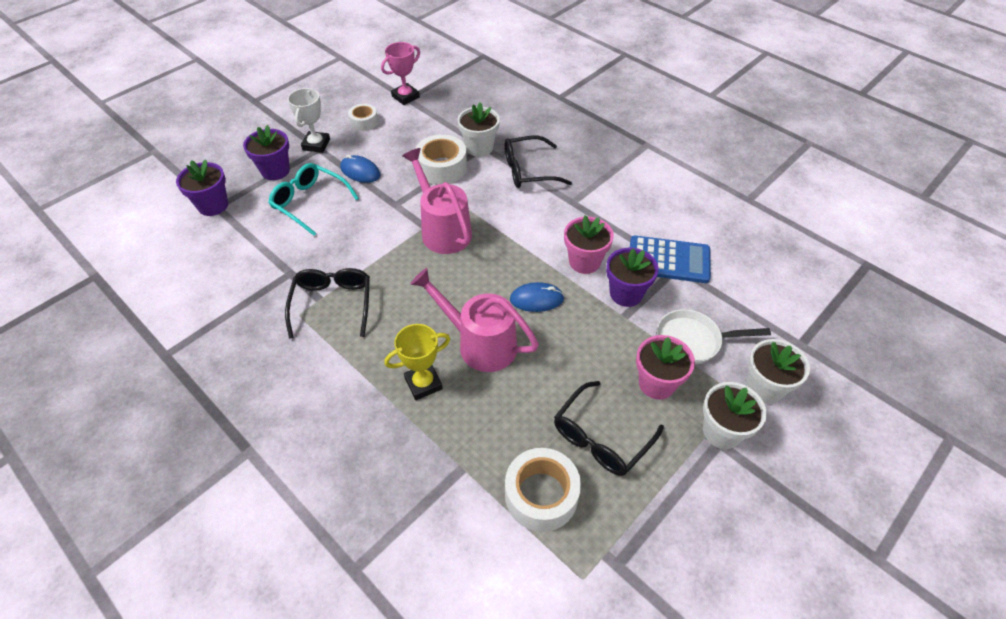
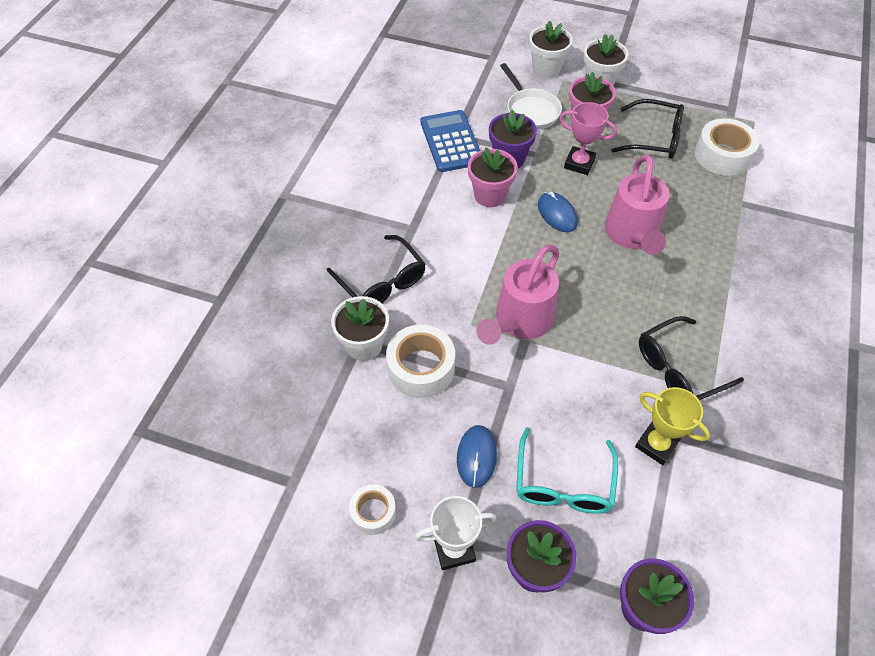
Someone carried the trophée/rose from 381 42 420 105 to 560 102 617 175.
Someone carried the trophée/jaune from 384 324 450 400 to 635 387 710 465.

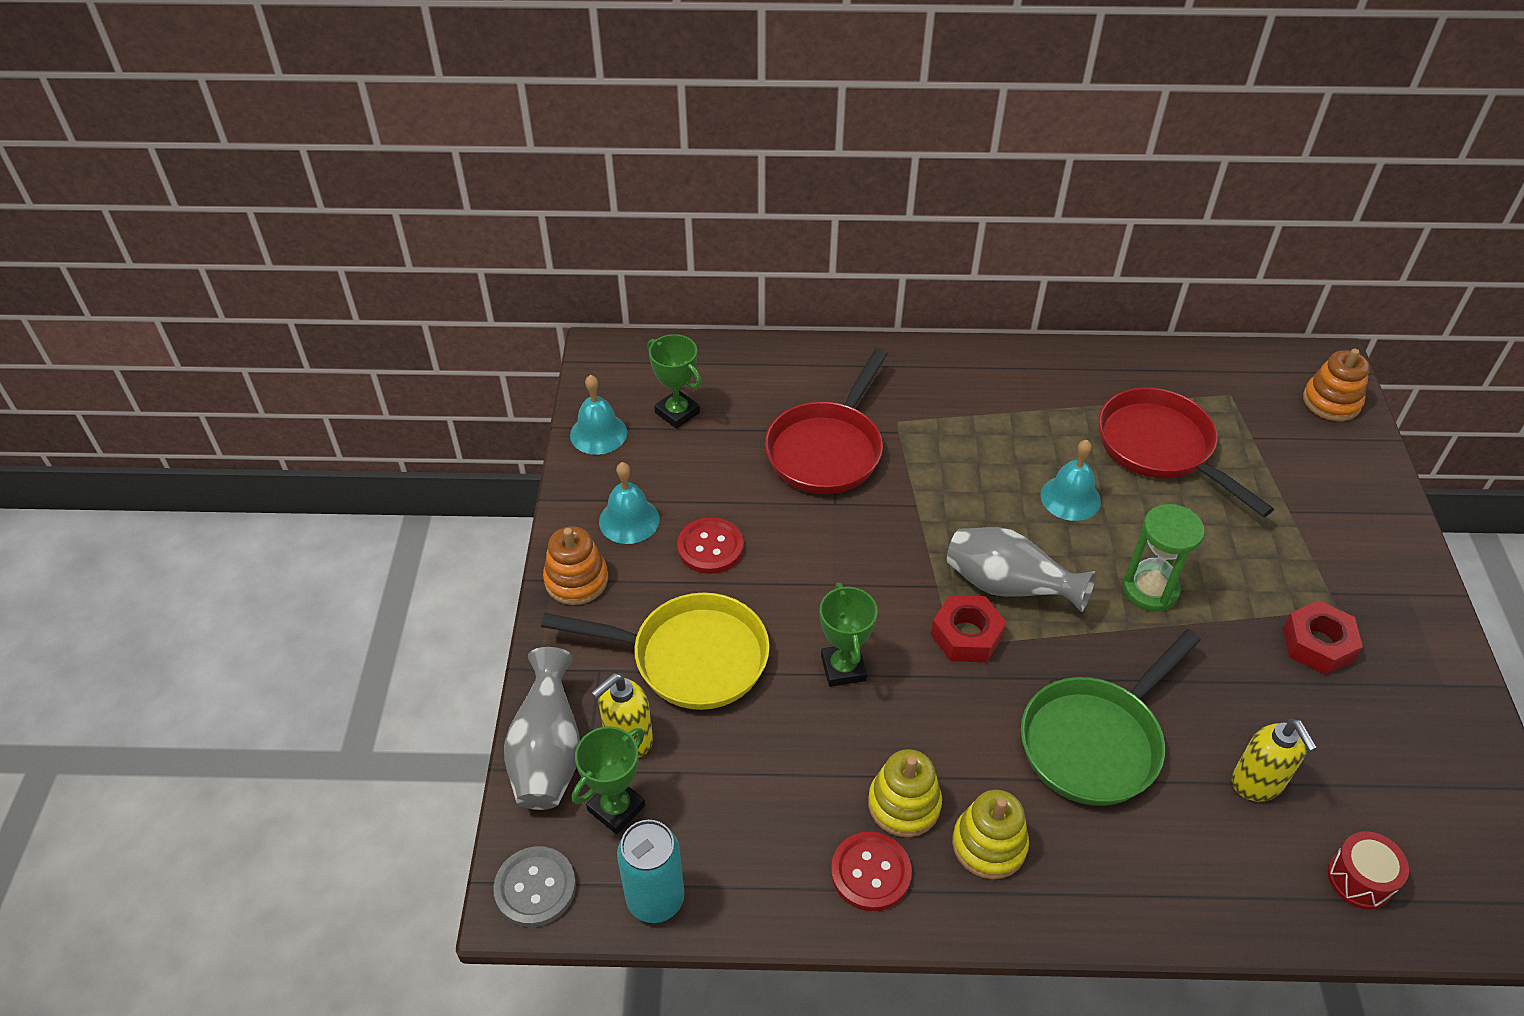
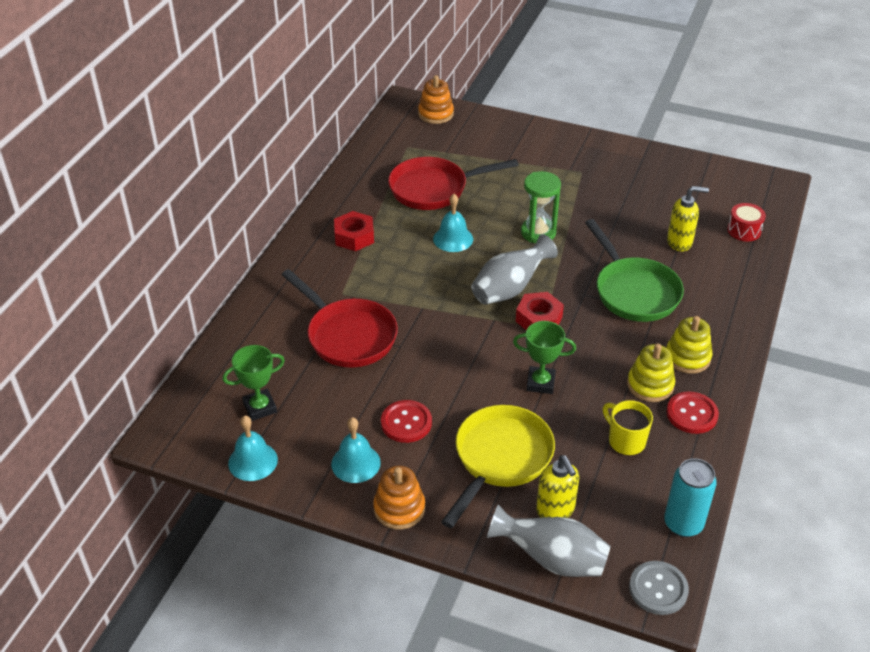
Someone carried the écrou/rouge from 1283 600 1363 675 to 334 211 374 251.
Someone put down the tasse/jaune at 603 400 653 456.
Someone took away the trophée/vert at 572 726 645 834.

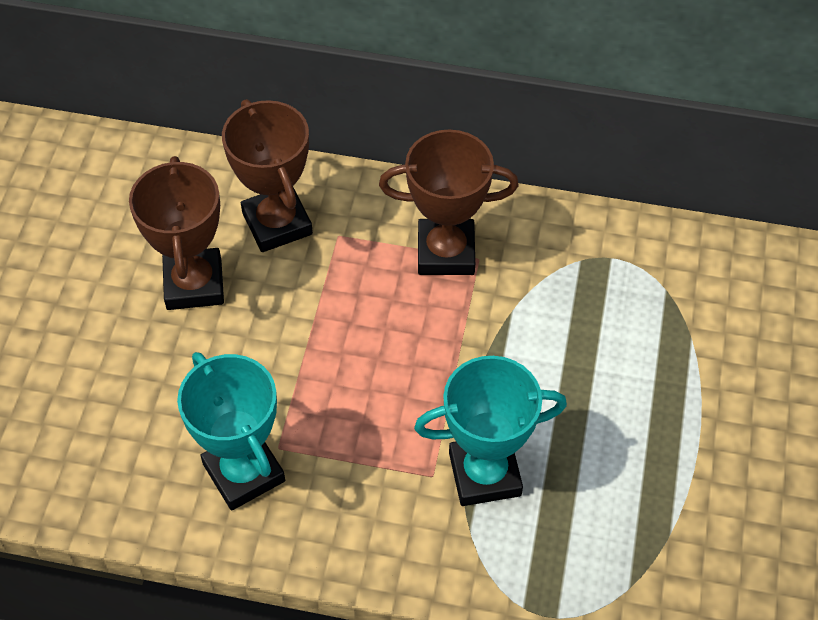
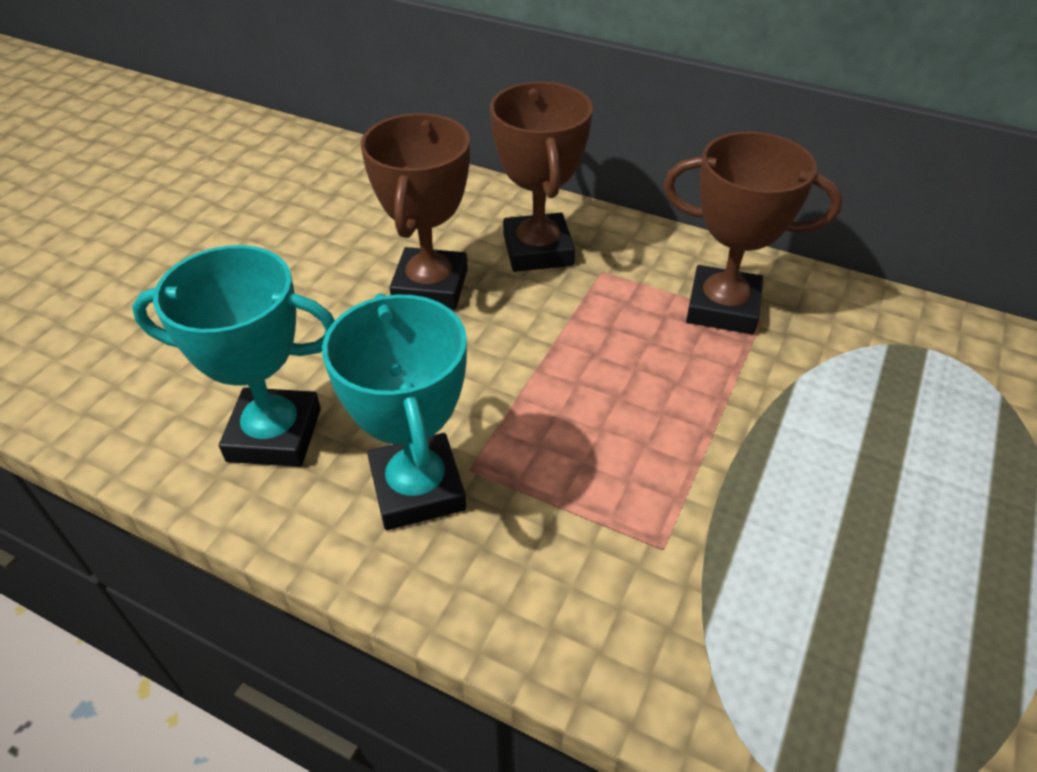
Someone carried the trophée/turquoise from 414 356 567 506 to 132 245 335 467.

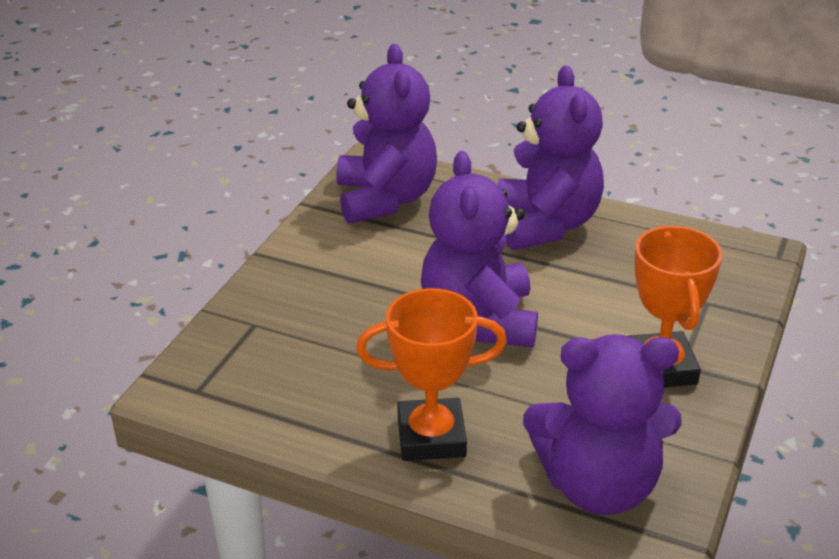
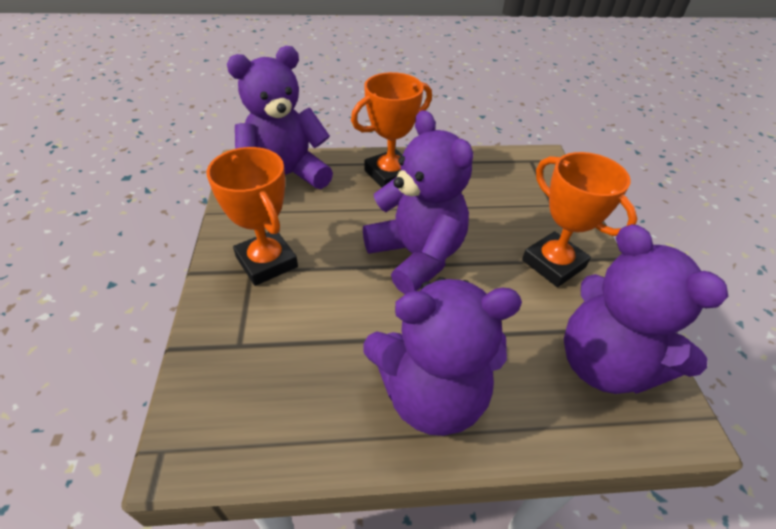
Someone rotated the ours en peluche/violet at 497 66 604 250 by 60 degrees counterclockwise.
Someone put down the trophée/orange at 522 152 637 287.

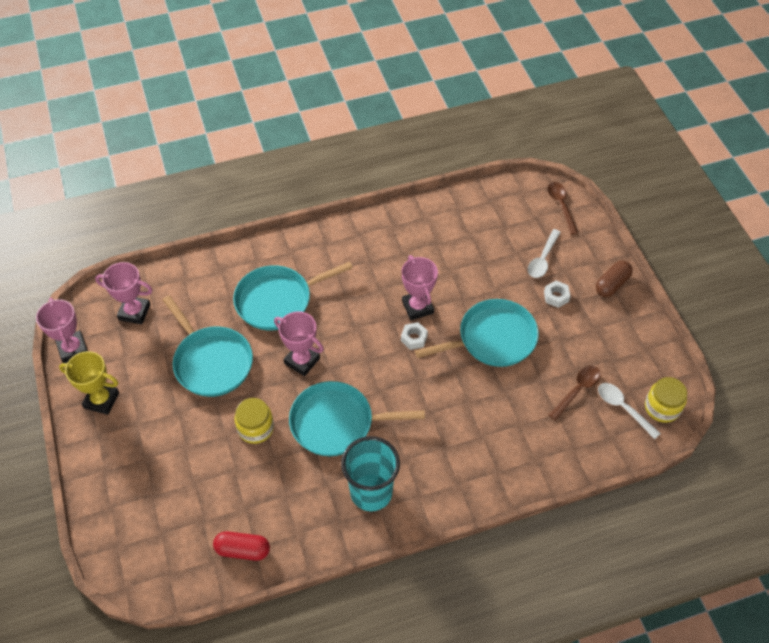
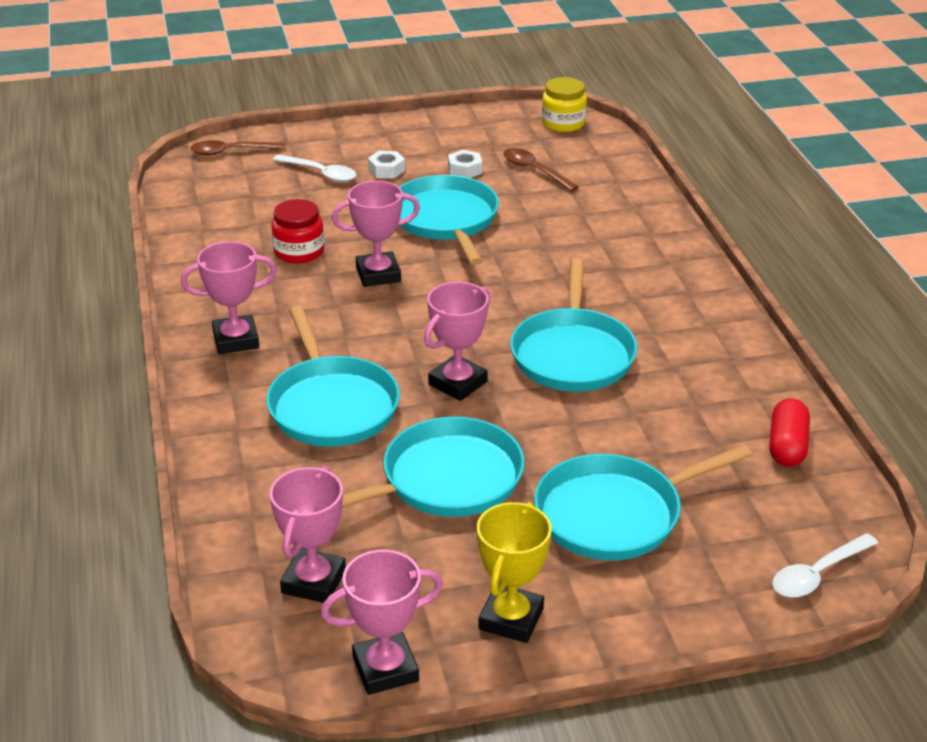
Someone put down the trophée/rose at 181 241 277 354.
Someone put down the bocal/rouge at 271 199 324 263.
Someone carried the écrou/blanc from 401 322 428 350 to 448 150 482 178.
Someone put down the poêle/turquoise at 534 445 752 560.
Someone carried the cuillère/blanc from 598 383 661 439 to 772 533 878 598.
Someone took away the bocal/jaune at 234 398 274 444.
Someone took away the gobelet/turquoise at 341 436 400 511.
Someone took away the gélule/marron at 596 260 633 297.

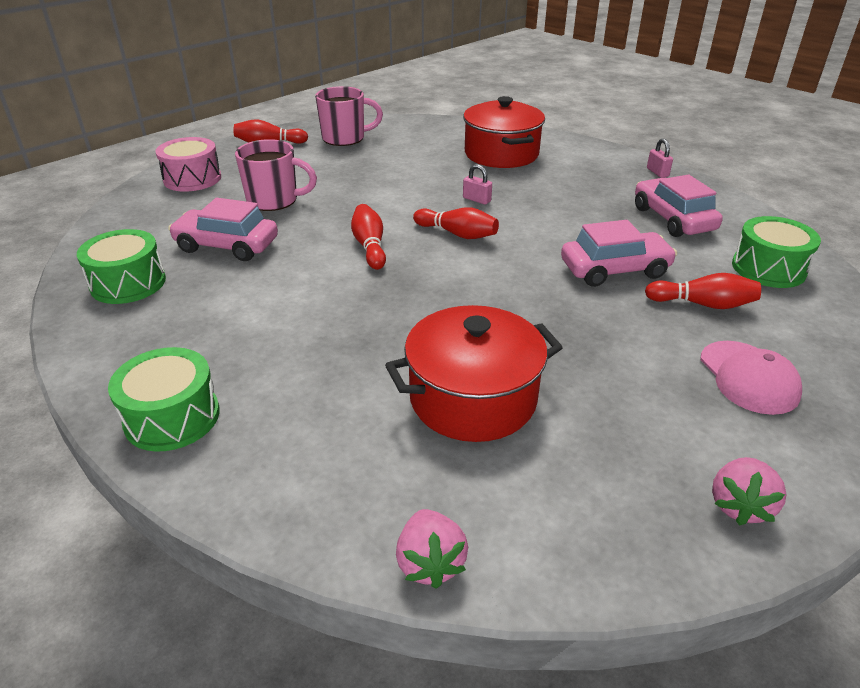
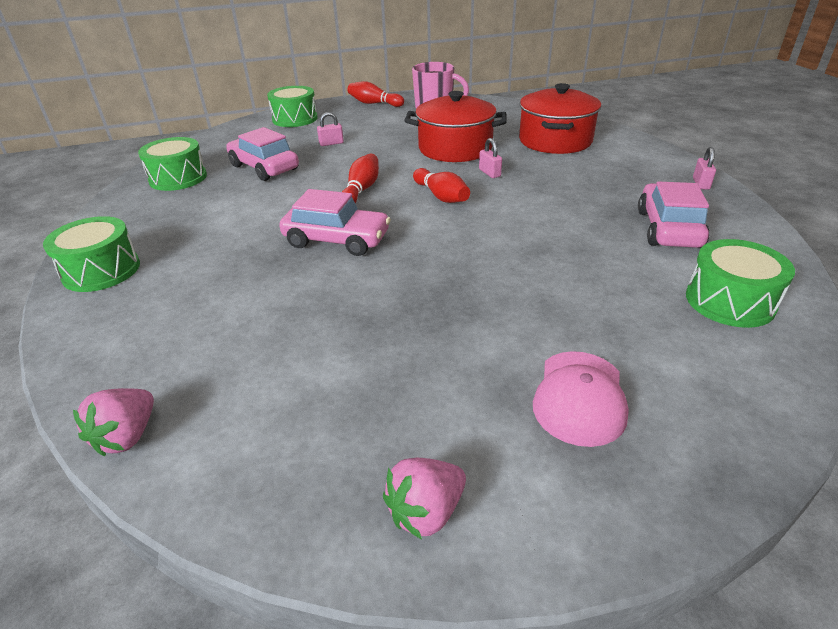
Someone repainted the tambour/rose at 155 137 221 192, which became the tambour/vert at 267 86 318 127.
Someone carried the voiture/rose from 561 220 677 287 to 279 189 391 256.
Someone swapped the tasse/rose at 235 139 317 211 for the cadenas/rose at 317 112 344 146.
Someone carried the marmite/rouge from 385 305 563 442 to 404 91 507 162.
Someone took away the quille/rouge at 645 273 761 309.

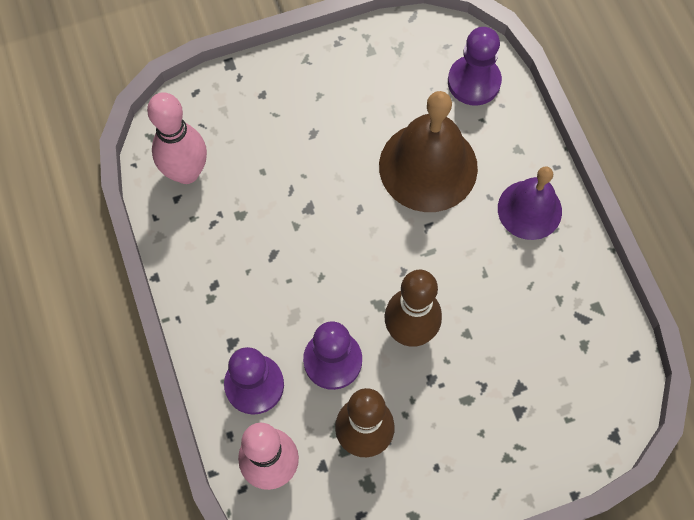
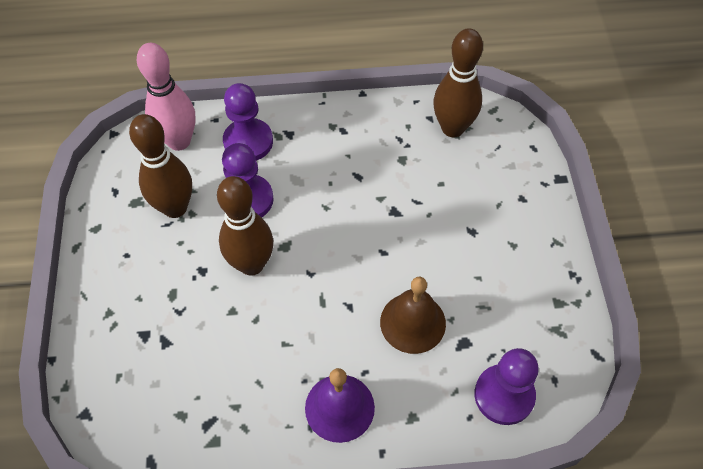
Someone scaled the cloche/marron at 379 91 478 212 by 0.64.
Someone repainted the quille/rose at 147 92 207 184, which became the quille/marron at 433 28 483 137.

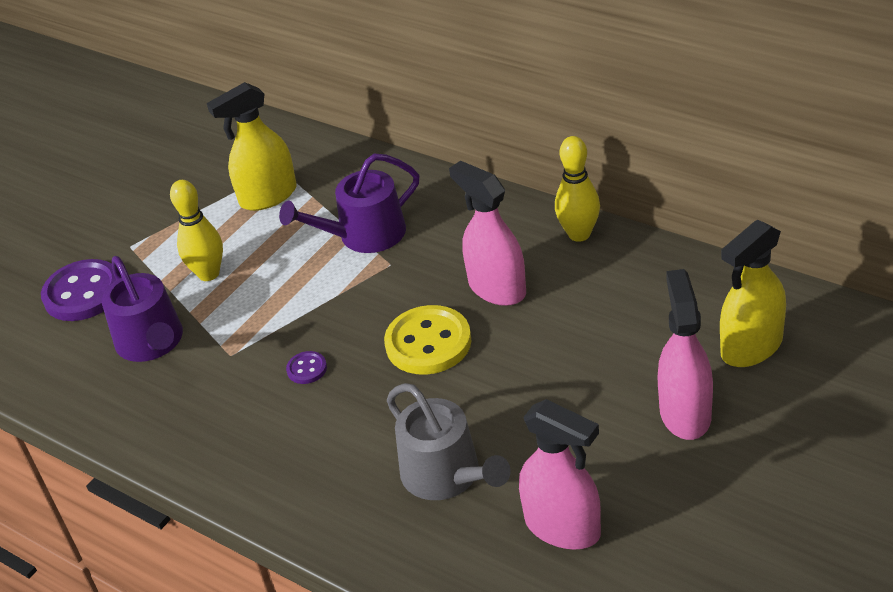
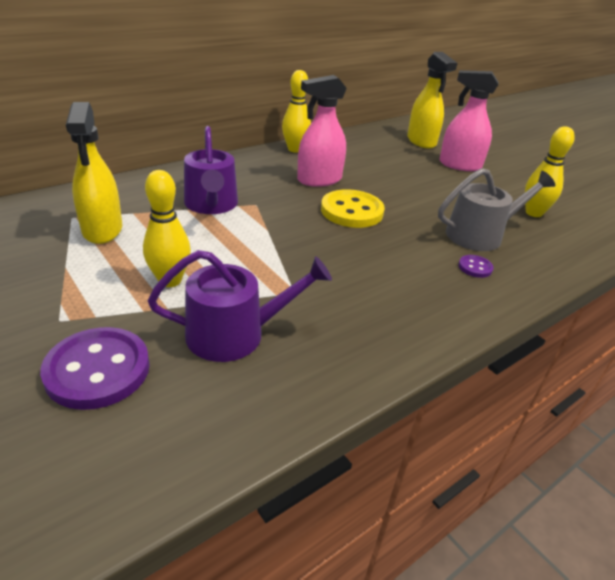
Someone carried the bouton/violet from 286 351 327 384 to 458 255 494 278.
Someone swapped the vaporisateur/rose at 519 399 601 549 for the quille/jaune at 525 127 575 217.

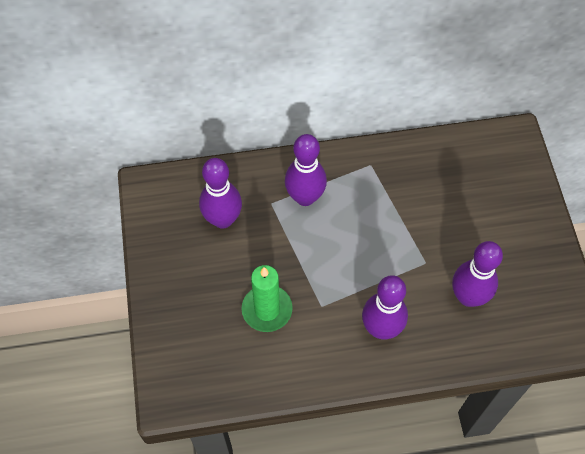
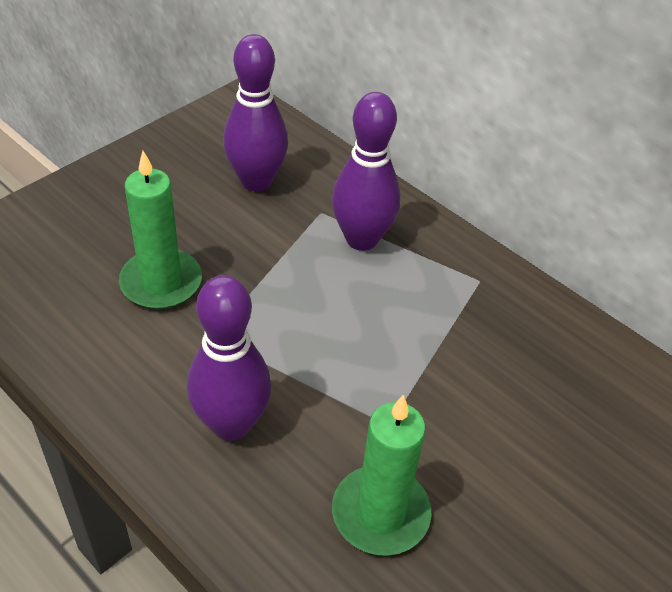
Someone swapped the quille/violet at 452 241 503 307 for the bougie/vert at 332 395 432 556.

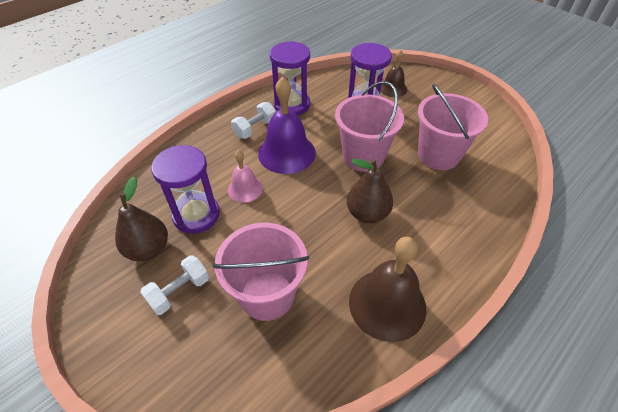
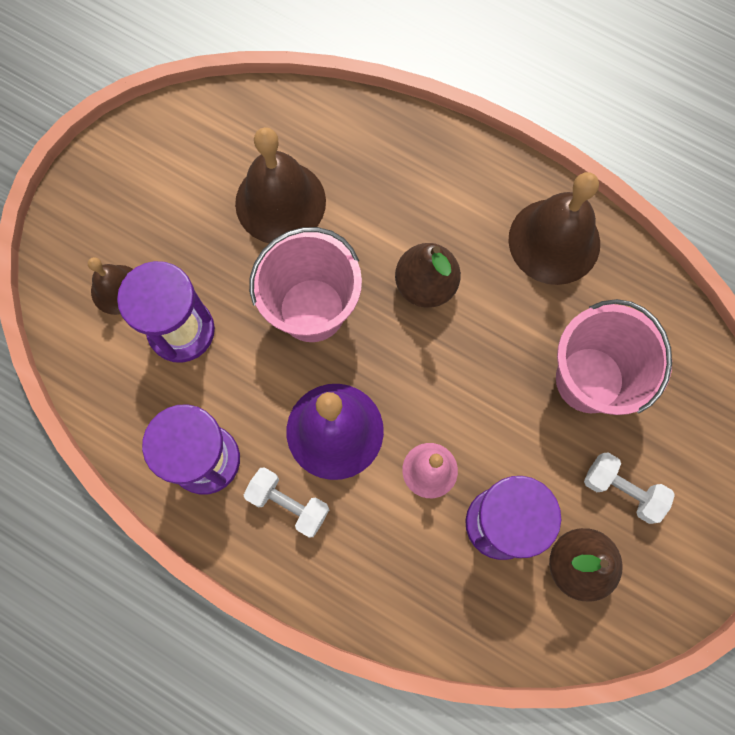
Someone swapped the seau/rose at 418 84 488 170 for the cloche/marron at 235 127 326 243.

